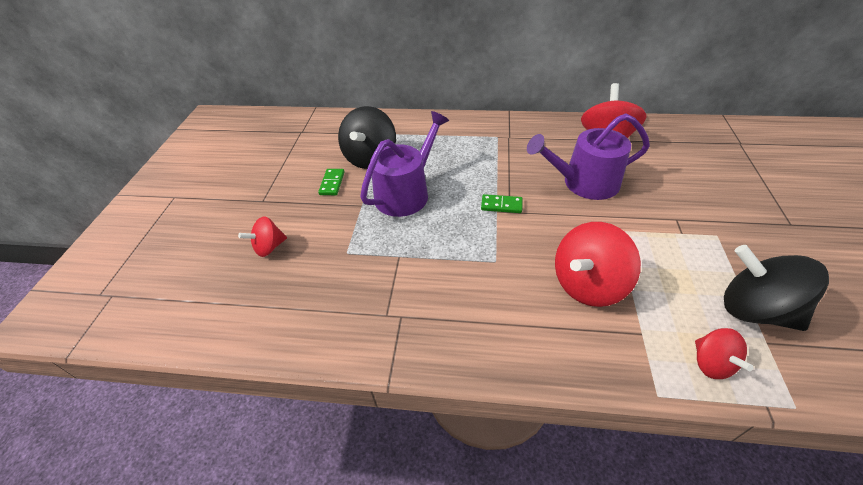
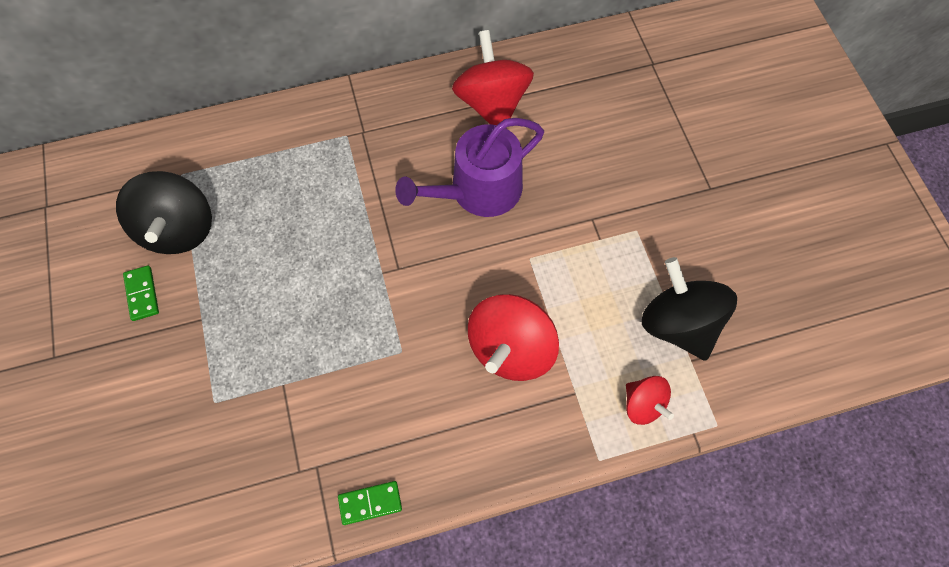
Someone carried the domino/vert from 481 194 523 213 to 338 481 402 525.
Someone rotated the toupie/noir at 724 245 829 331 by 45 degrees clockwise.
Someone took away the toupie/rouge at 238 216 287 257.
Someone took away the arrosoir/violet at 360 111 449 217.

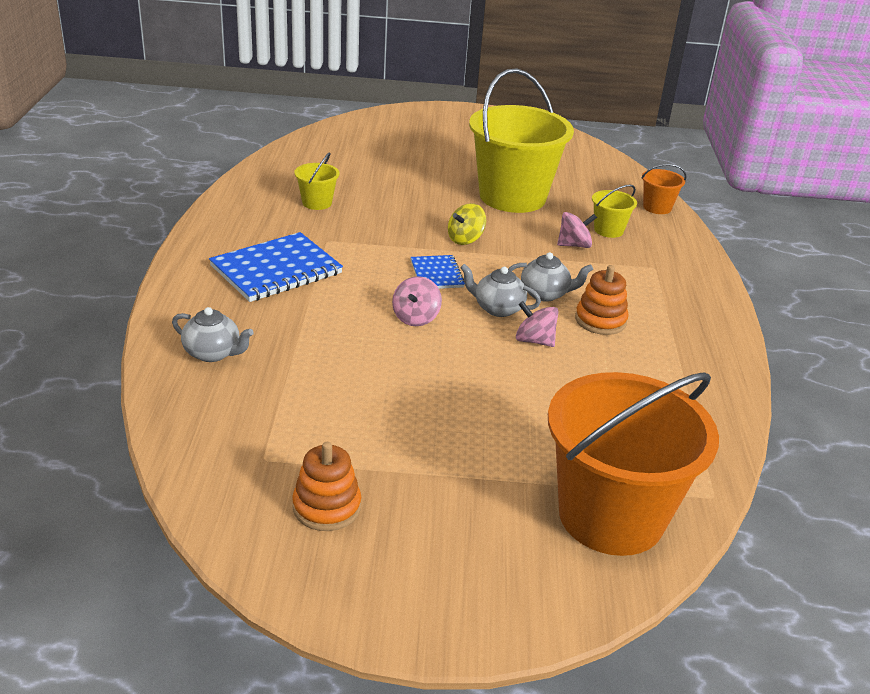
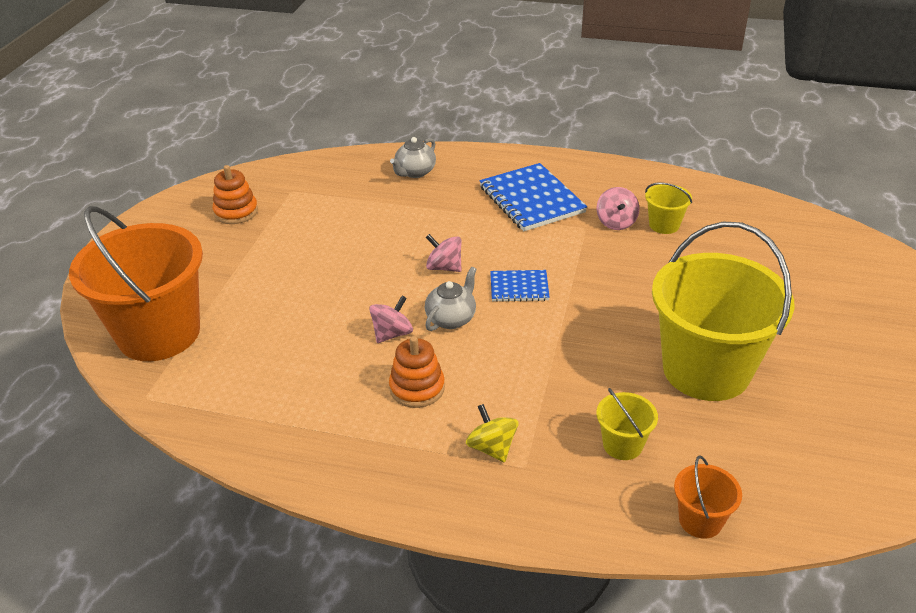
Someone carried the toupie/jaune from 448 203 486 245 to 466 404 518 463.
Someone carried the toupie/rose from 557 212 597 248 to 596 187 639 230.
Someone took away the théière/gris at 508 252 593 302.

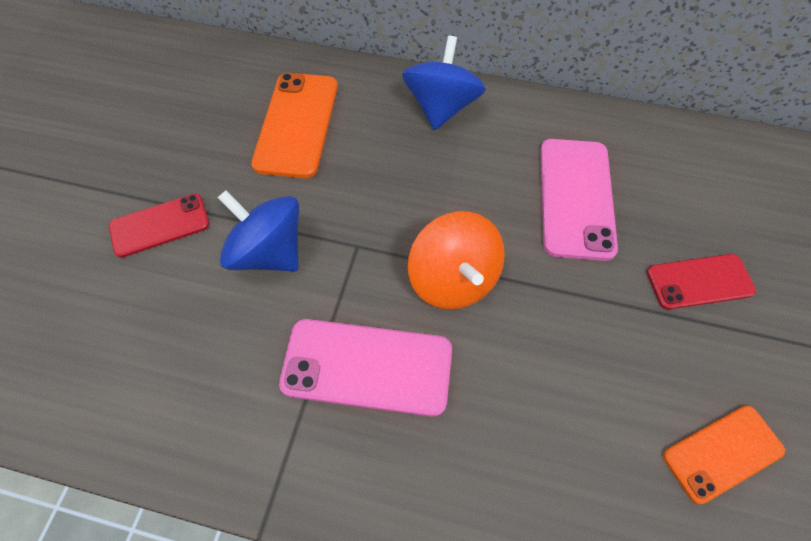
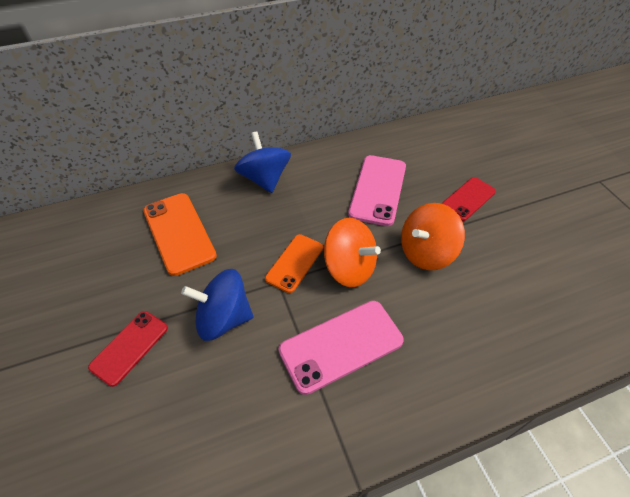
Someone carried the téléphone/orange from 663 405 785 504 to 265 234 323 293.
Someone rotated the téléphone/rose at 540 139 618 261 by 45 degrees clockwise.
Someone put down the toupie/orange at 401 203 465 270.

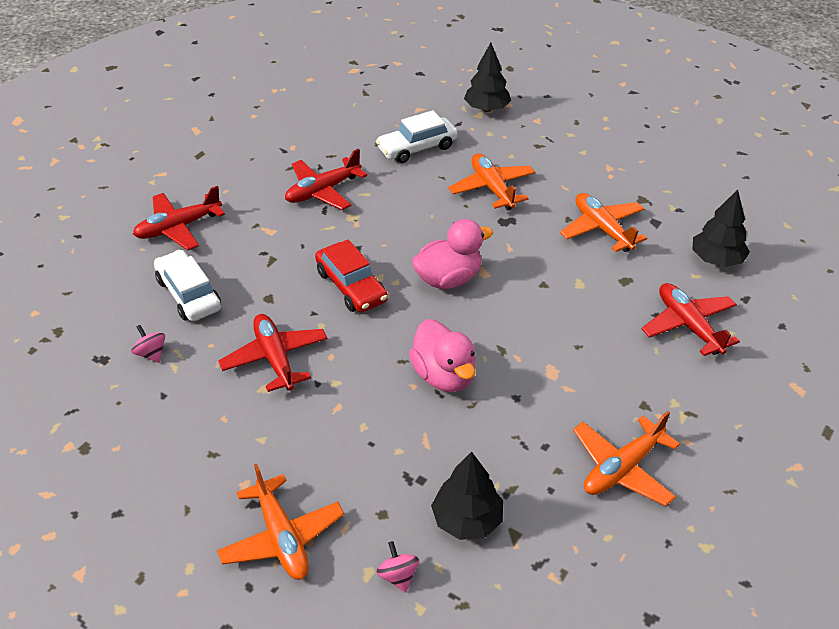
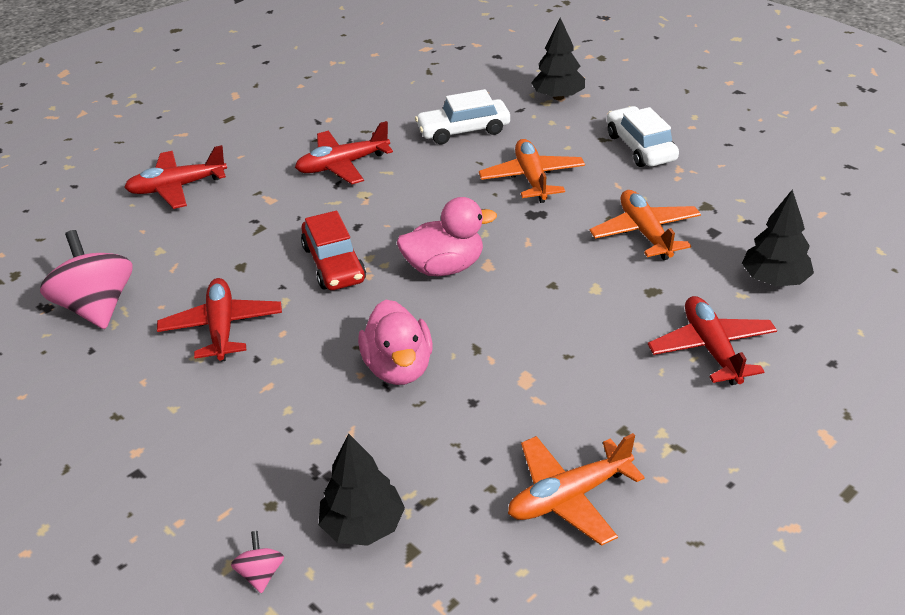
Someone scaled the toupie/rose at 131 325 165 363 by 2.25.
Someone carried the voiture/blanc from 154 250 221 321 to 607 106 679 167.
Someone took away the avion/orange at 217 464 344 580.

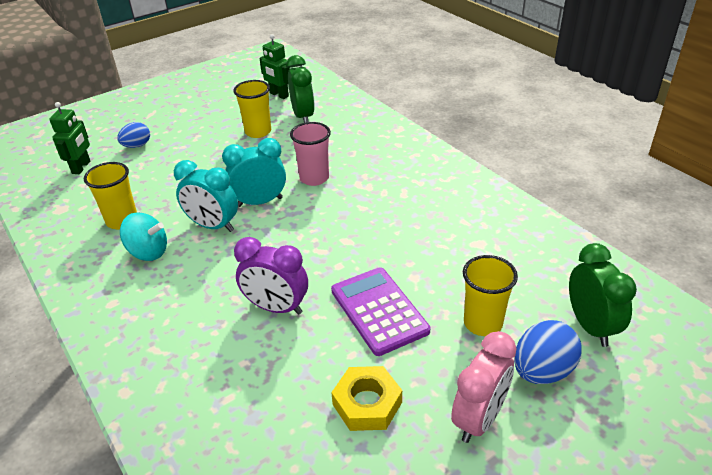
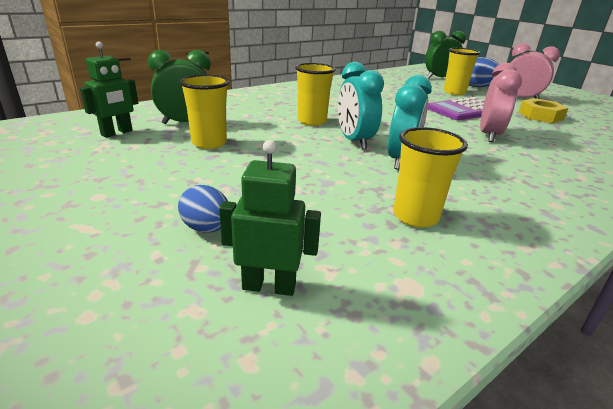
Someone repainted the gobelet/rose at 290 122 331 186, which became the gobelet/jaune at 295 63 336 126.
Someone repainted the réveil/violet at 234 237 308 315, which became the réveil/rose at 480 63 522 142.
Someone took away the toupie/turquoise at 120 212 167 261.

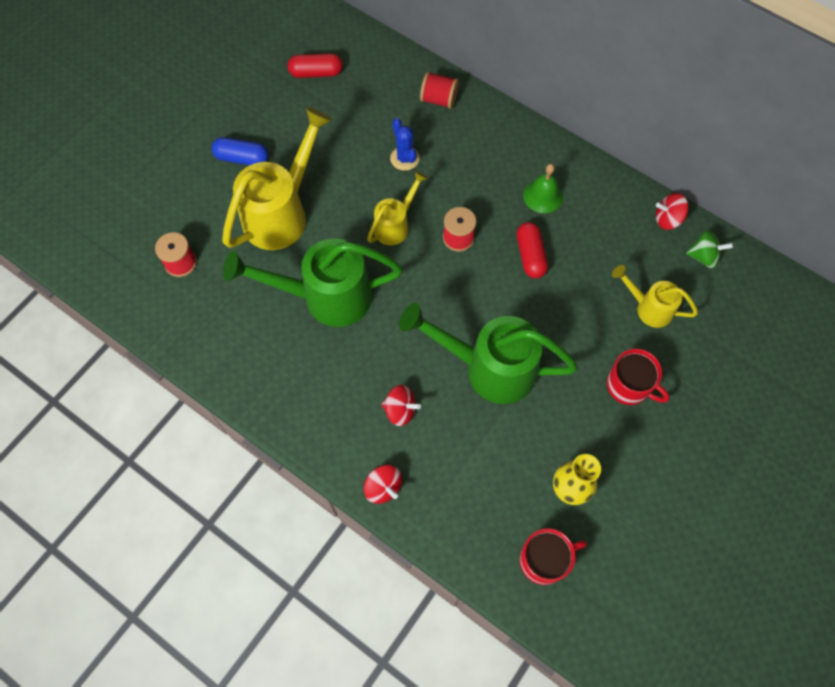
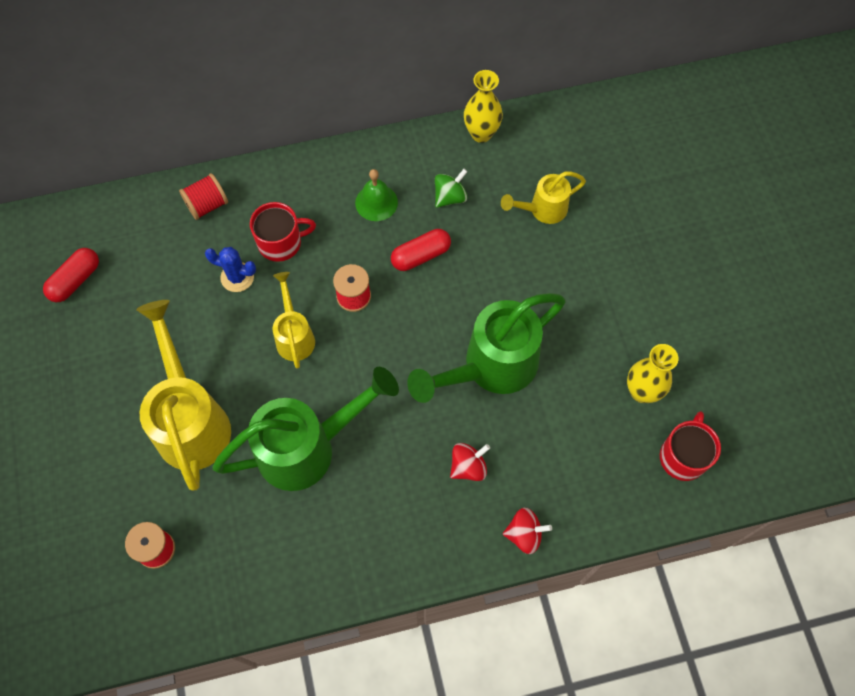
Someone rotated the arrosoir/vert at 223 238 403 327 by 150 degrees counterclockwise.
Someone carried the tasse/rouge from 607 349 669 405 to 250 202 316 262.
Someone rotated the gélule/rouge at 517 222 548 278 by 60 degrees counterclockwise.
Someone carried the toupie/vert from 686 230 733 268 to 435 169 468 208.
Someone swapped the toupie/rouge at 656 193 688 230 for the vase/jaune at 464 70 503 143.
Someone took away the gélule/bleu at 211 137 269 165.

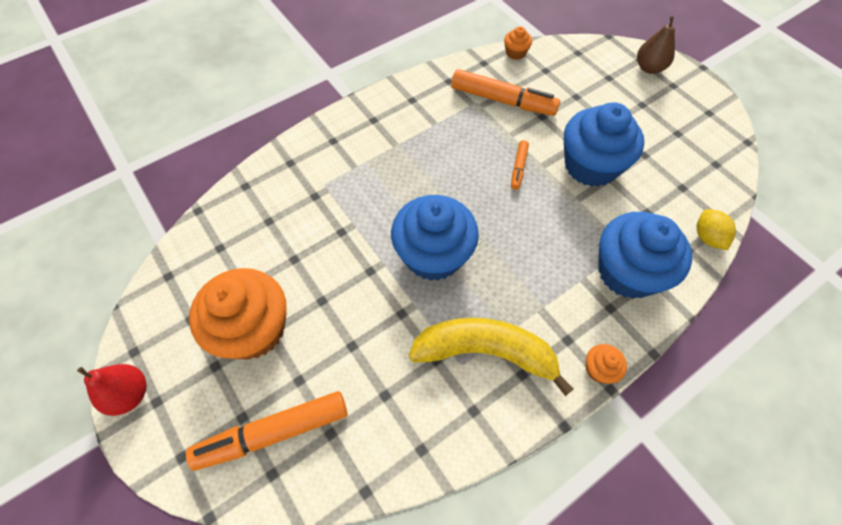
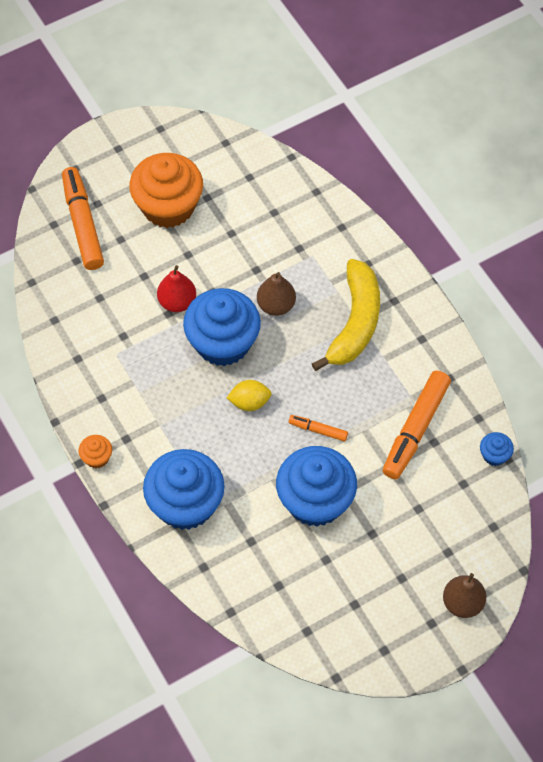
Someone carried the poire/rouge from 77 364 147 416 to 157 265 196 312.
Someone carried the citron/jaune from 697 209 736 250 to 227 380 272 411.
Someone put down the poire/marron at 257 272 296 316.
Someone carried the banane/jaune from 409 318 574 396 to 312 259 380 371.
Someone repainted the muffin/orange at 504 26 532 60, which became the muffin/bleu at 480 432 514 466.

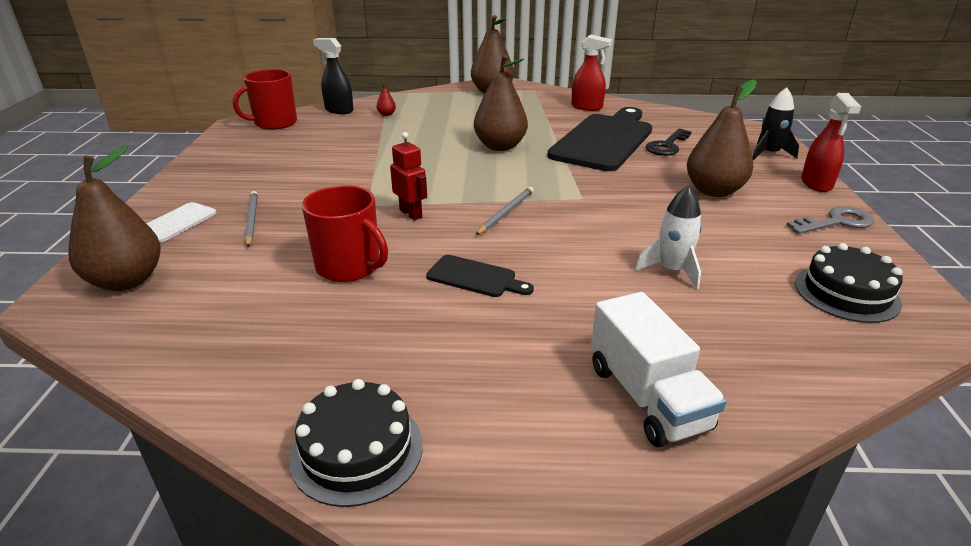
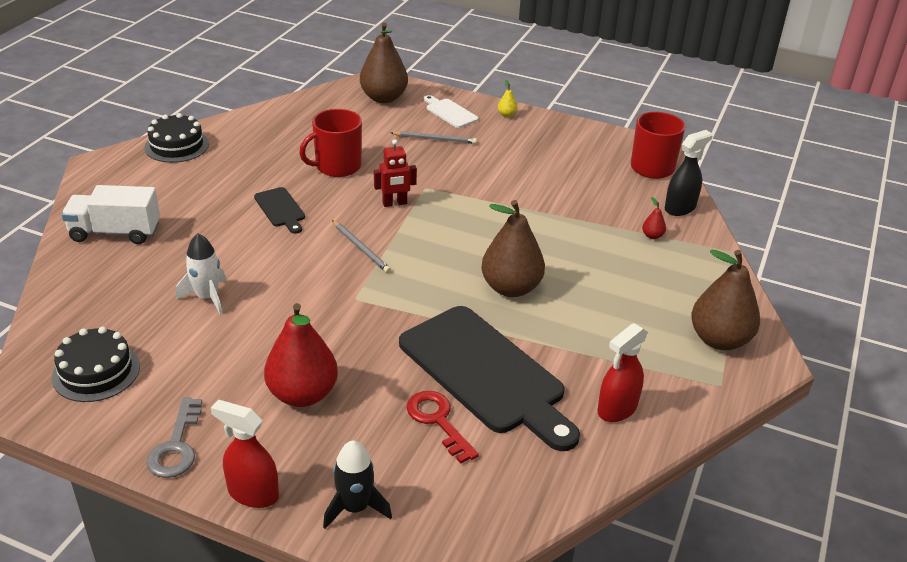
Someone rotated the planche à découper/noir at 426 255 534 297 by 75 degrees counterclockwise.
Someone repainted the poire/marron at 687 80 757 197, which became the poire/rouge at 264 303 338 407.
Someone repainted the clé/noir at 646 128 692 156, which became the clé/rouge at 407 391 479 464.
Someone put down the poire/jaune at 498 80 517 117.

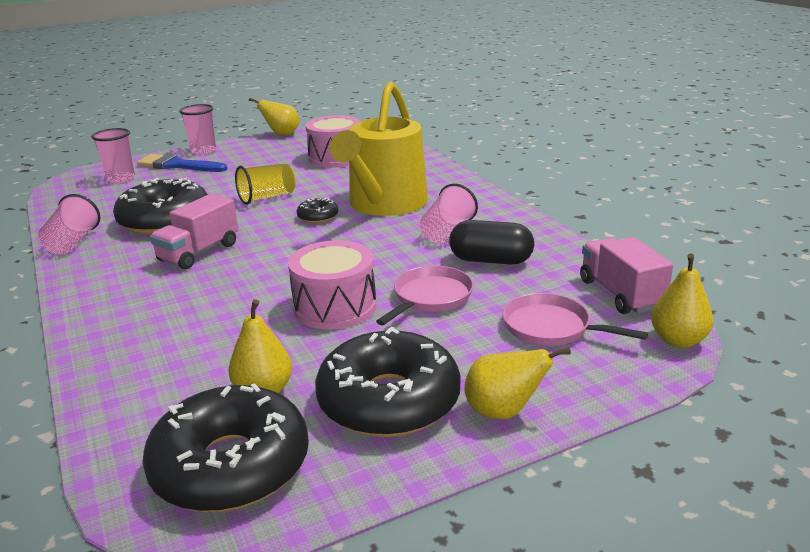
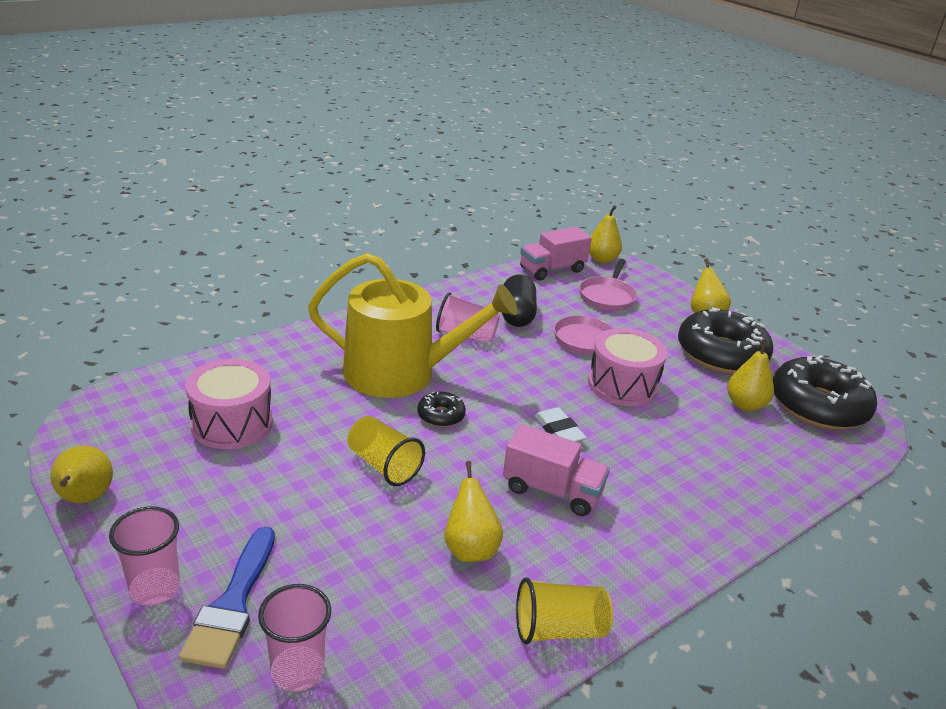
Someone swapped the beignet/noir at 113 178 208 235 for the poire/jaune at 444 461 503 562.
Someone repainted the gobelet/rose at 38 194 100 254, which became the gobelet/jaune at 516 577 613 644.
Someone put down the gomme/blanc at 534 407 587 442.

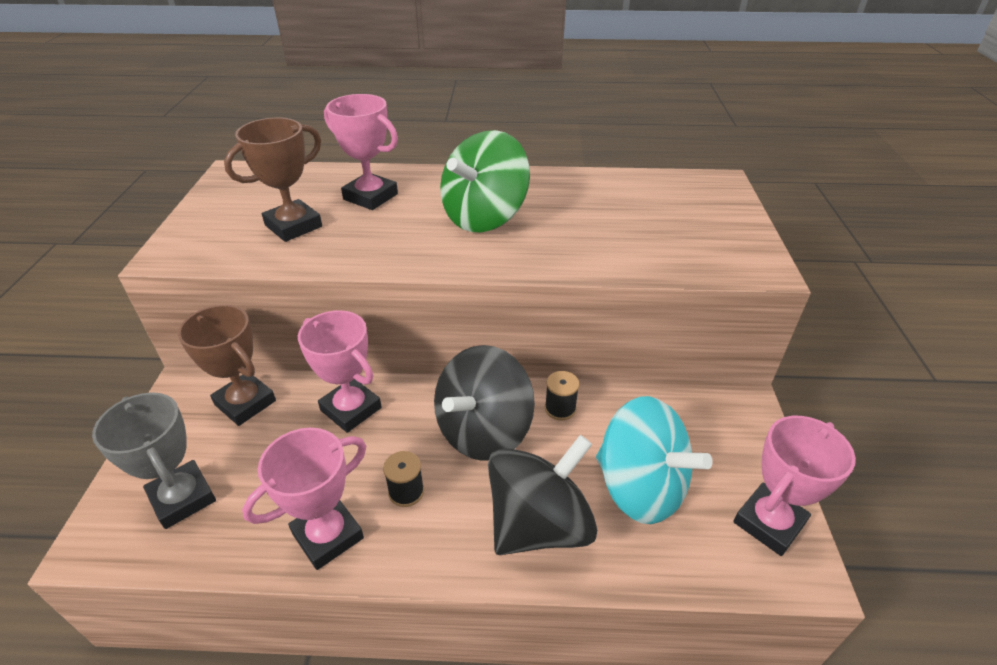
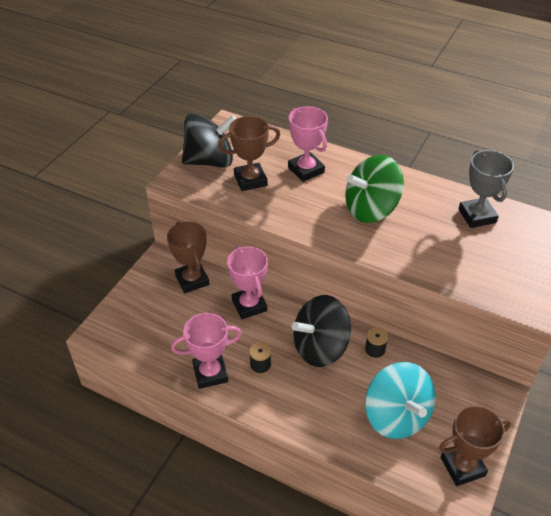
Someone carried the toupie/noir from 488 435 597 555 to 182 114 236 168.
Someone repainted the trophée/rose at 733 416 856 556, which became the trophée/marron at 439 405 511 486.
Someone carried the trophée/gris from 92 392 216 529 to 459 150 514 228.

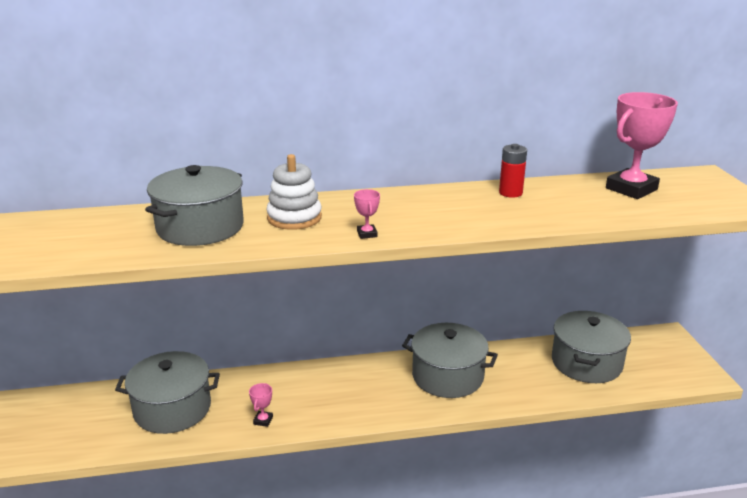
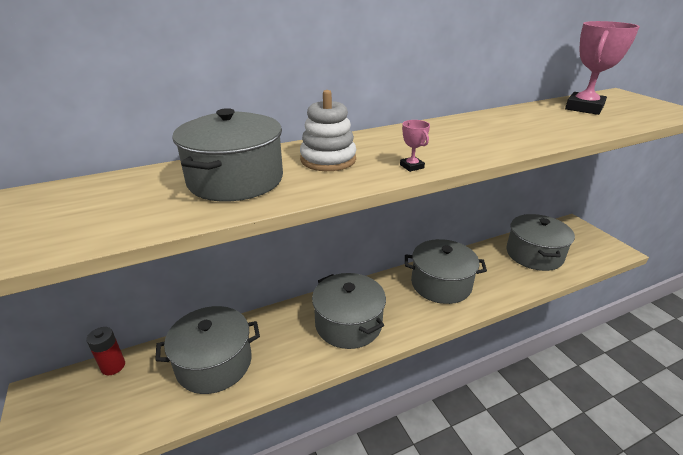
Someone carried the pile/rouge from 499 144 527 198 to 86 327 125 375.
Someone put down the marmite/gris at 312 273 386 349.
Someone took away the trophée/rose at 249 383 273 427.

